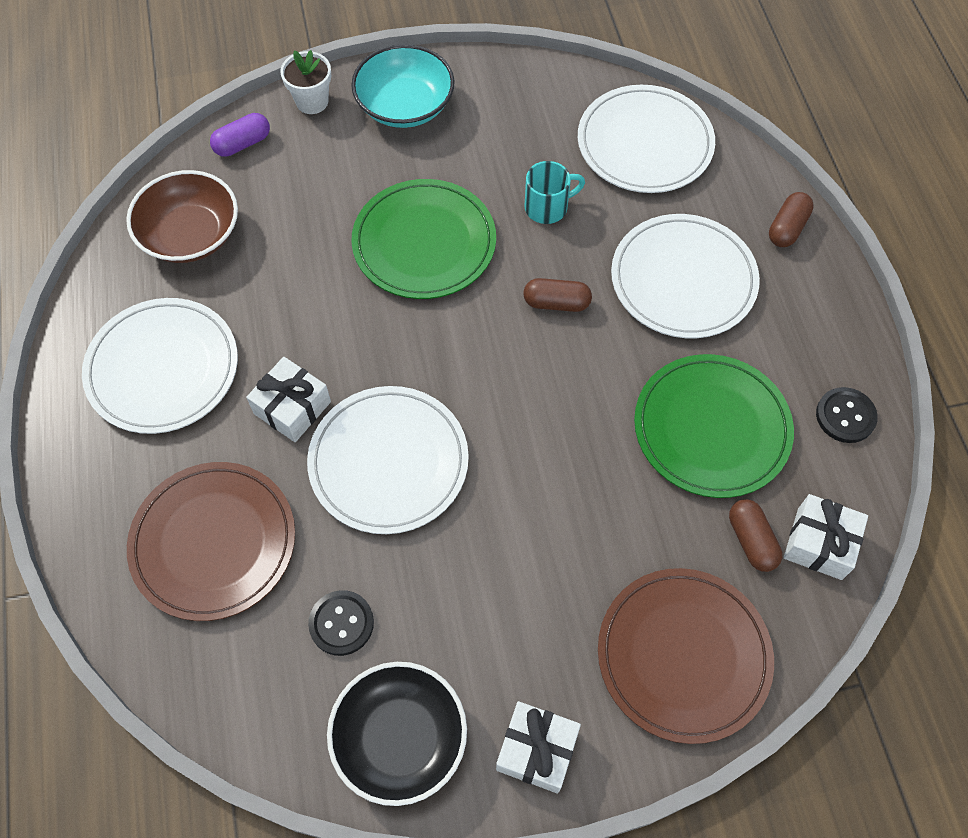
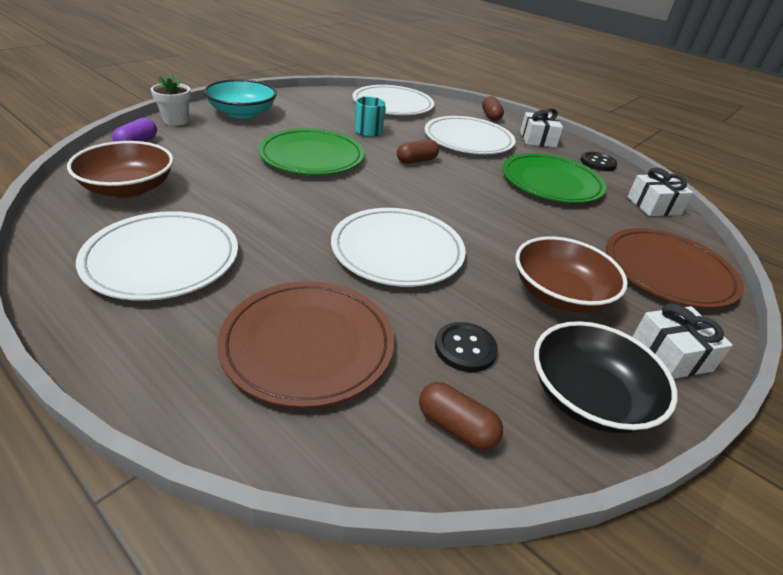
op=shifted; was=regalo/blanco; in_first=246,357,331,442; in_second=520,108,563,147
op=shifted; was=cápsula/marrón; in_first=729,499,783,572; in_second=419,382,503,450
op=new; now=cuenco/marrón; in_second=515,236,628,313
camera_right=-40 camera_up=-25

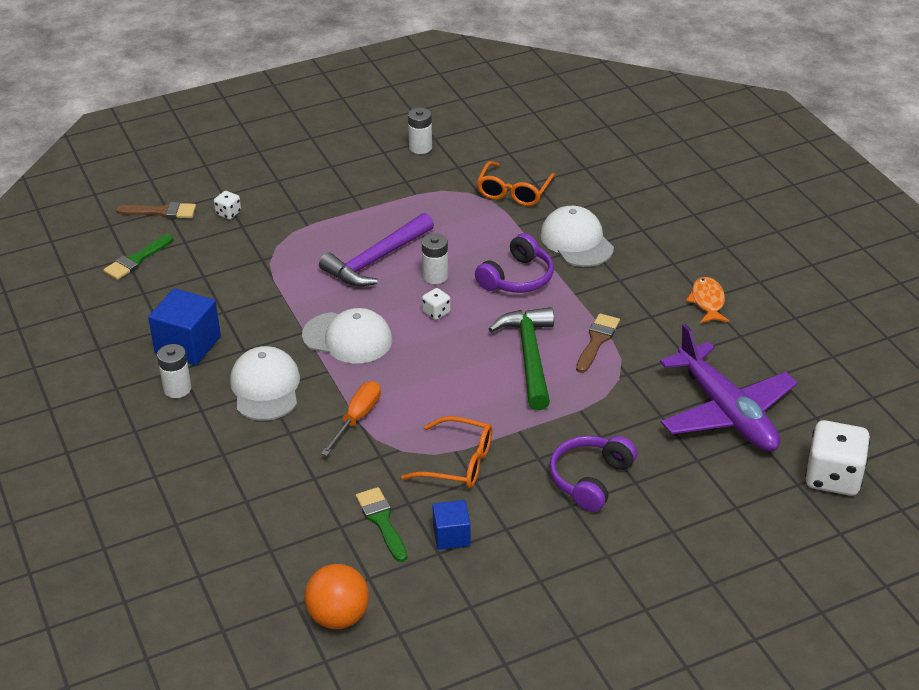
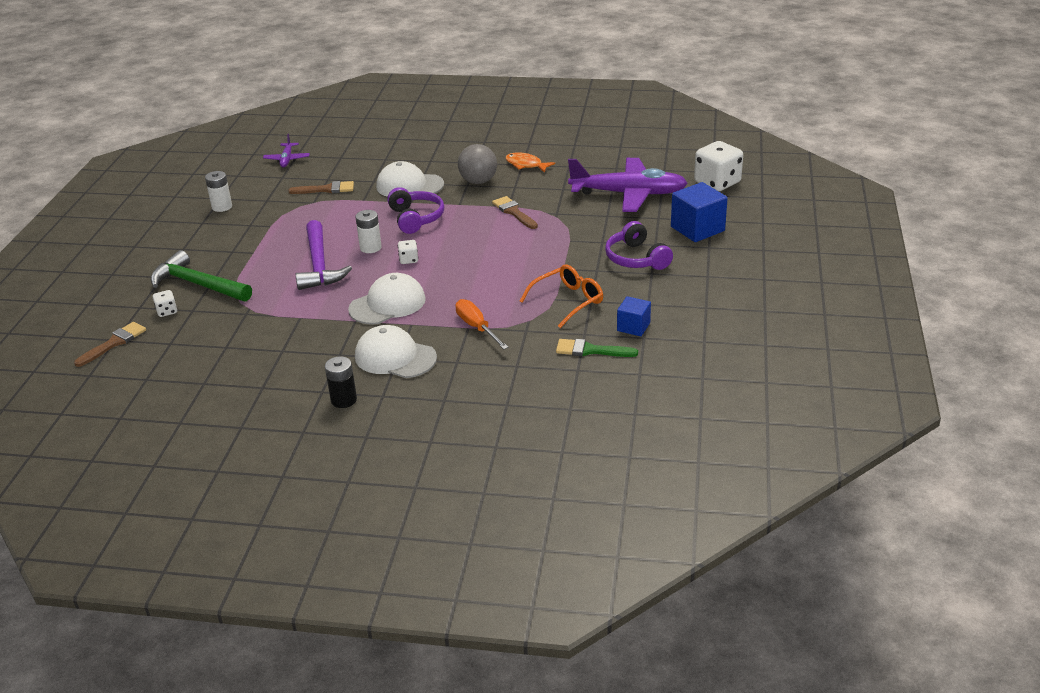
op=gone; was=pincel/verde; in_first=104,234,173,280
op=shifted; was=cubo/azul; in_first=148,288,221,365; in_second=671,182,728,242
op=repainted; was=pila/blanco; now=pila/negro; in_first=157,344,192,398; in_second=325,356,357,408
op=gone; was=pelota/naranja; in_first=304,564,369,629
op=swapped; was=gafas/naranja; now=pincel/marrón; in_first=477,161,555,206; in_second=288,181,354,194
op=shifted; was=martillo/verde; in_first=489,307,554,410; in_second=151,250,252,302
op=new; now=avión/morado; in_second=263,134,310,167
op=new; now=pelota/gris; in_second=458,144,497,184
camera_right=-55 camera_up=-5

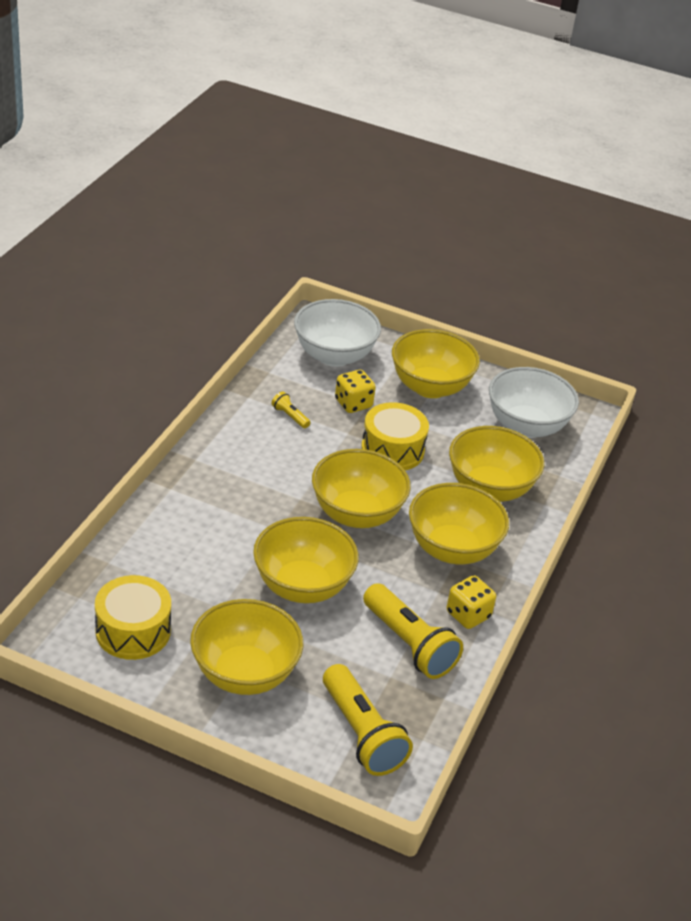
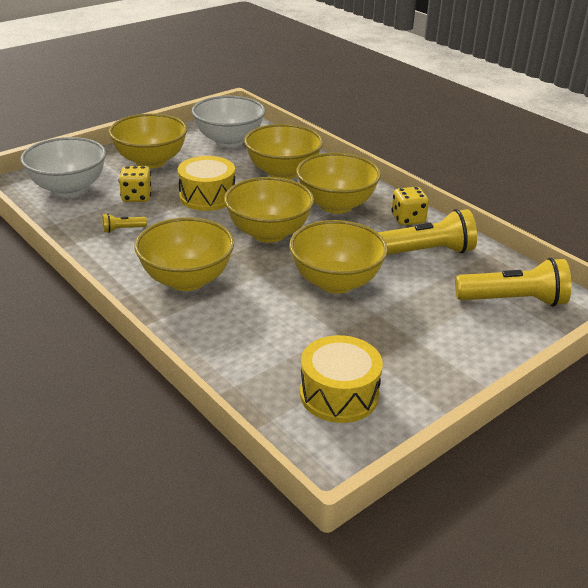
op=shifted; was=cuenco/amarillo; in_first=190,599,303,695; in_second=135,217,234,291
camera_right=-60 camera_up=-5

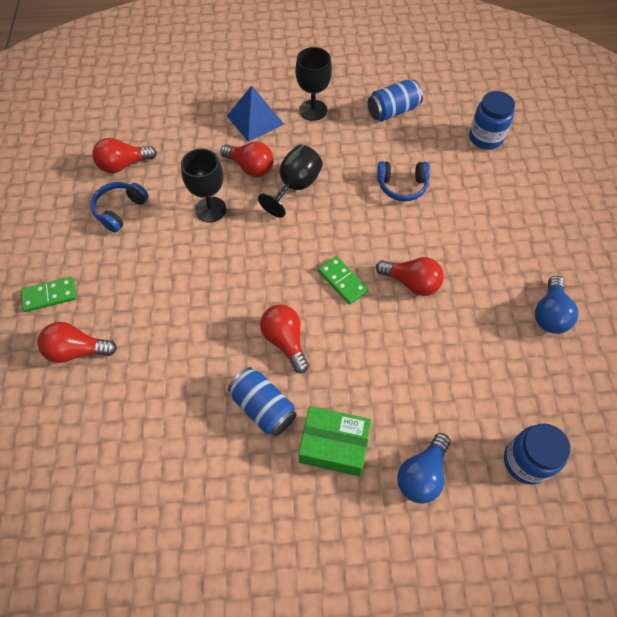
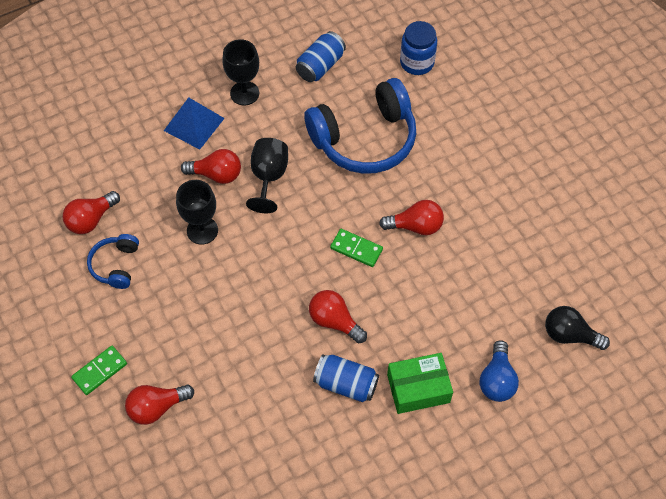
op=scaled; was=auriculares/azul; in_first=377,161,430,202; in_second=304,78,416,174; ratio=2.06
op=swapped; was=tarro/azul; now=bombilla/negro; in_first=504,423,571,485; in_second=545,306,610,350
op=gone; was=bombilla/azul; in_first=535,276,578,334
camera_right=-25 camera_up=0

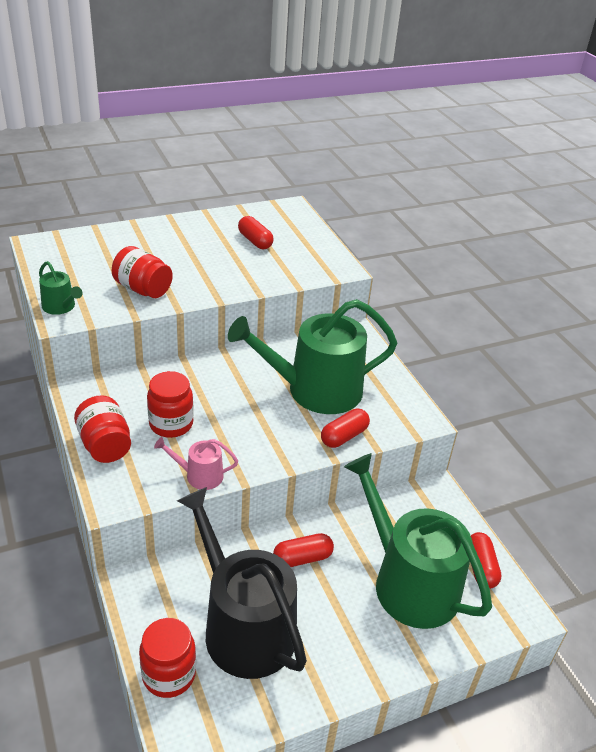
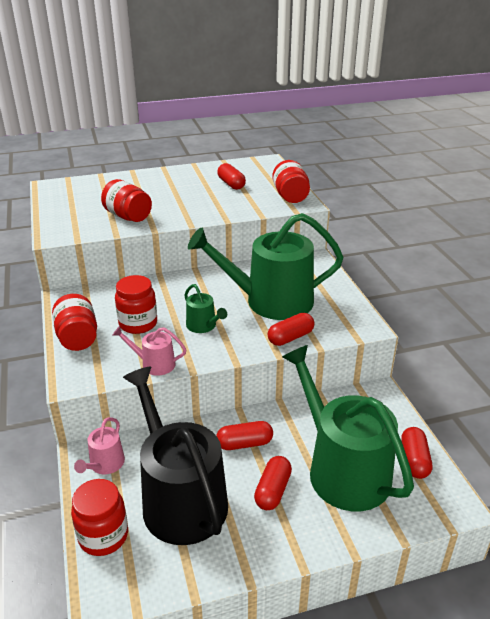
op=shifted; was=regadera/verde; in_first=39,261,83,315; in_second=184,284,227,333
op=new; now=regadera/rosa; in_second=74,417,125,474
op=new; now=cápsula/rojo; in_second=254,456,292,510
op=new; now=tarro/rojo; in_second=272,160,310,203
camera_right=10 camera_up=-5

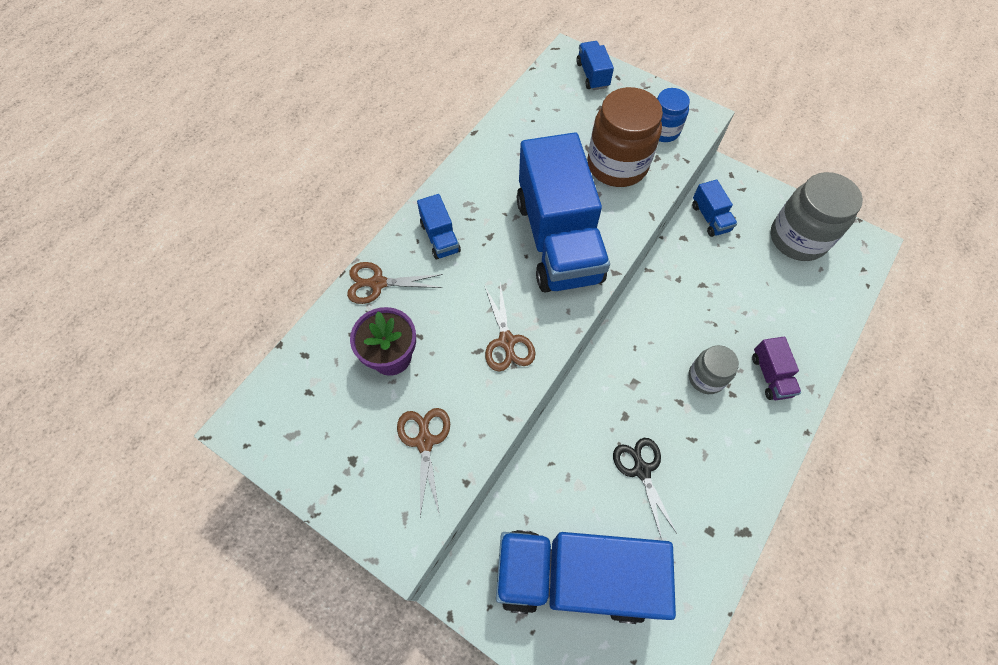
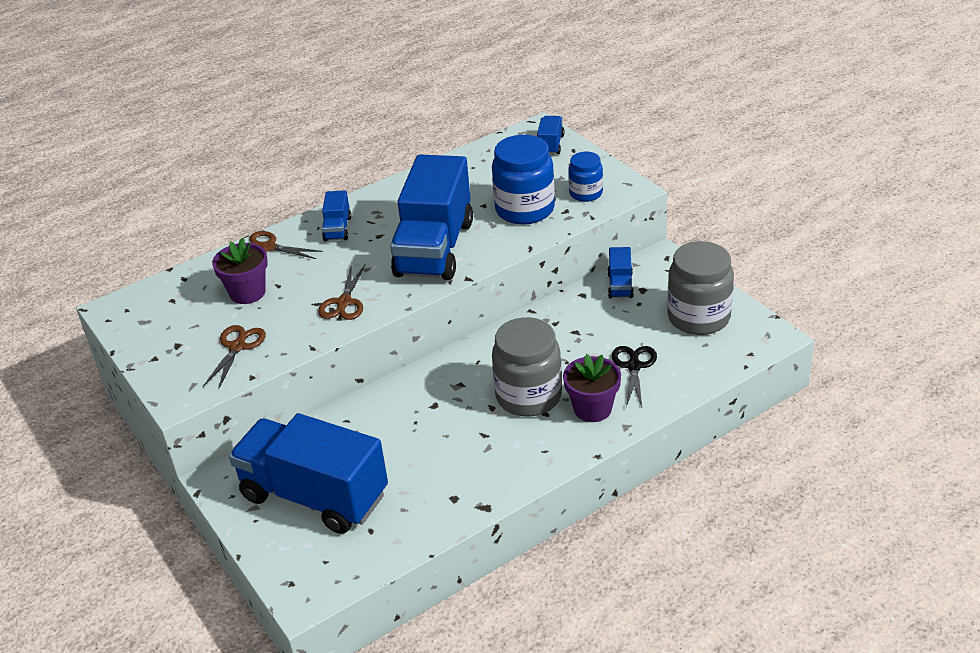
op=repainted; was=tarro/marrón; now=tarro/azul; in_first=587,87,663,187; in_second=492,135,555,225
op=shifted; was=tijeras/negro; in_first=613,438,677,539; in_second=612,346,657,407
op=scaled; was=tarro/gris; in_first=689,345,739,394; in_second=492,317,562,417; ratio=1.75
op=swapped; was=camión/morado; now=maceta/morado; in_first=752,337,801,400; in_second=563,354,621,422
camera_right=25 camera_up=-25

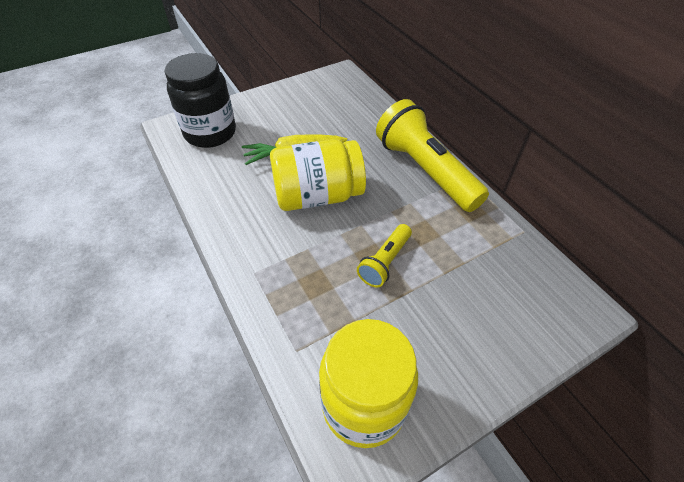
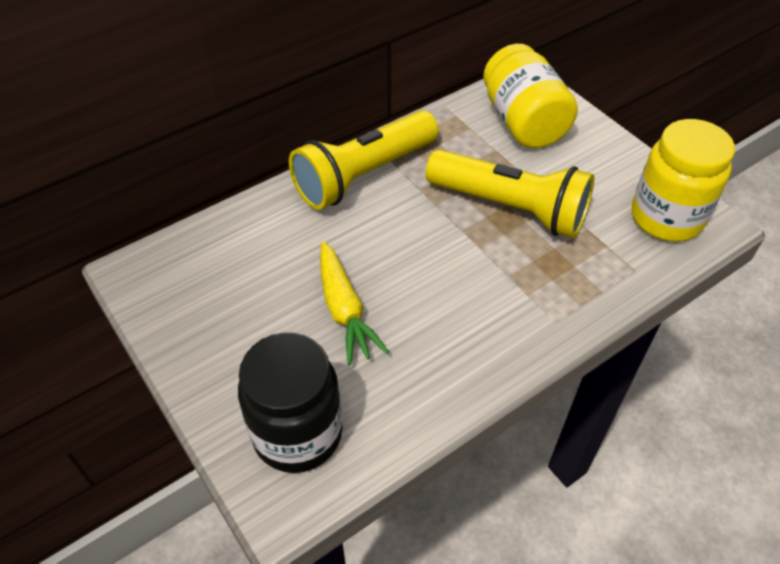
op=shifted; was=tarro/amarillo; in_first=270,139,366,211; in_second=483,44,578,148
op=scaled; was=lámpara de mano/amarillo; in_first=357,224,412,287; in_second=426,150,594,238; ratio=1.99
camera_right=-95 camera_up=0

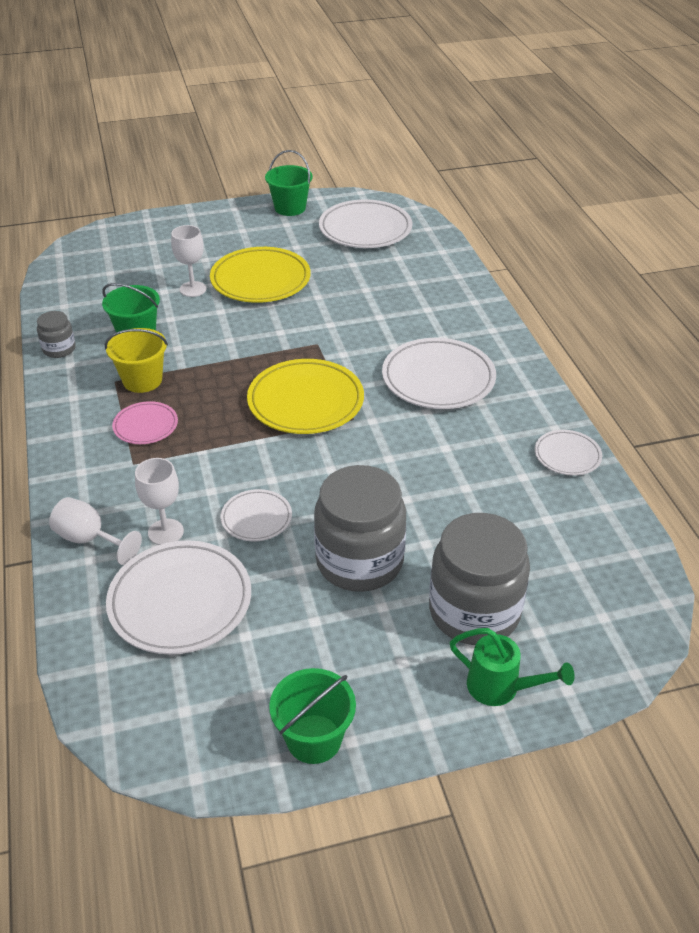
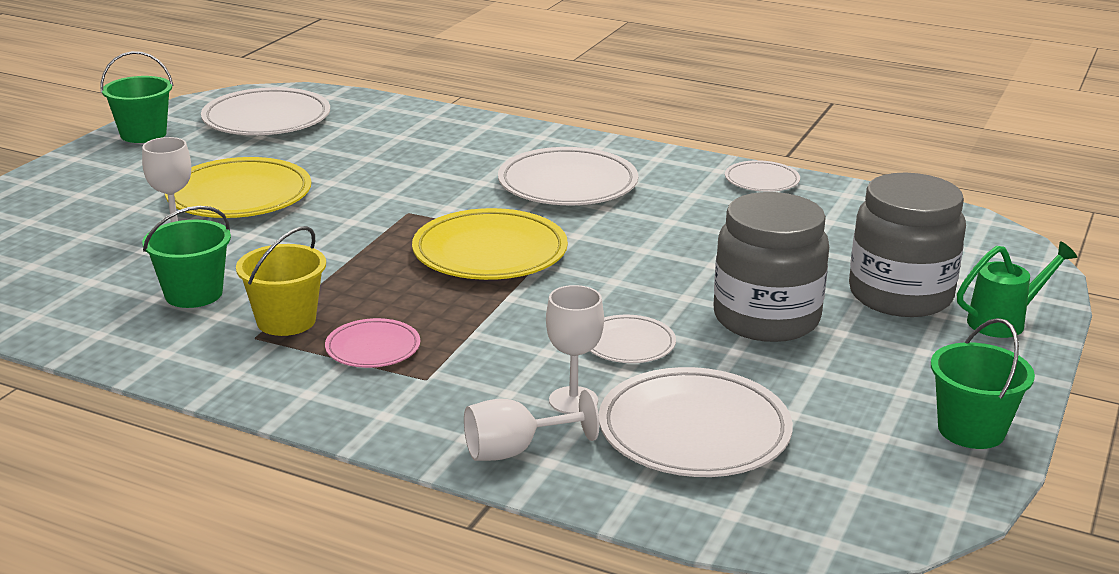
op=gone; was=tarro/gris; in_first=37,311,76,358
camera_right=-50 camera_up=-15

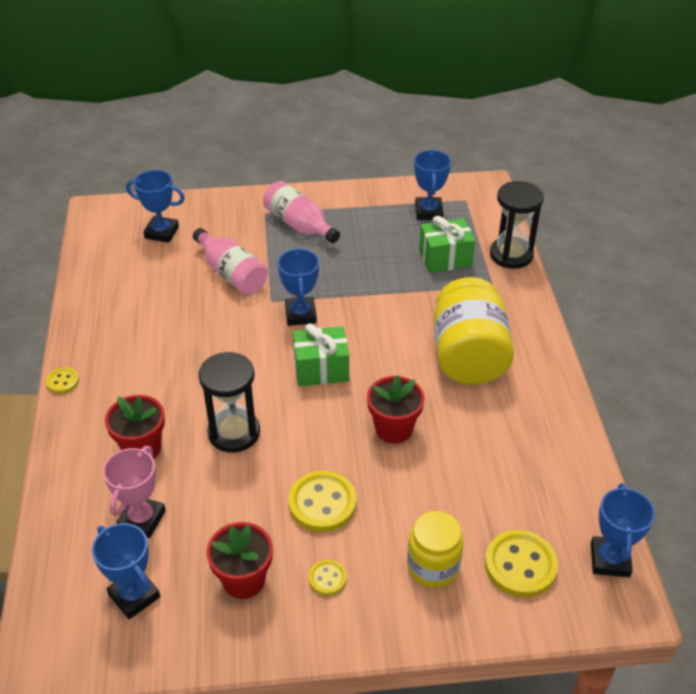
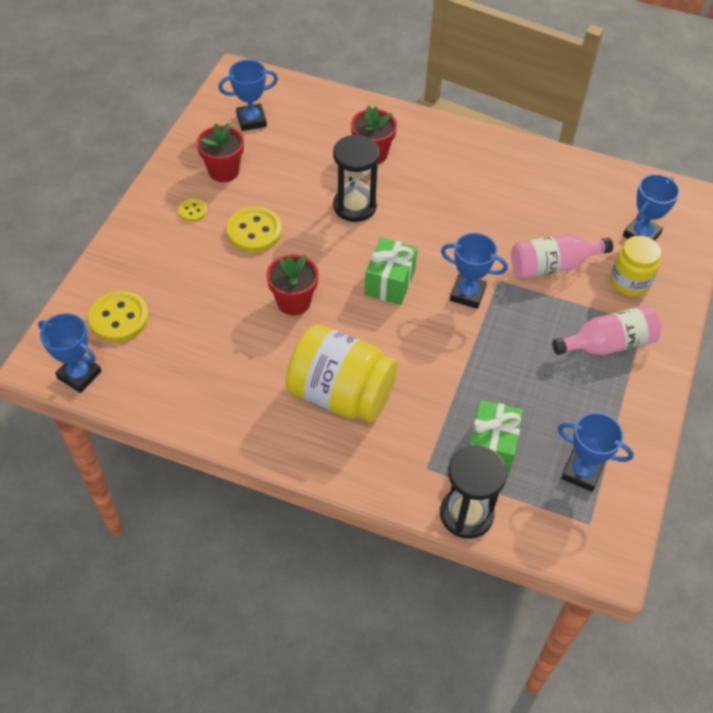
op=gone; was=botón/amarillo; in_first=46,367,79,394
op=gone; was=trofeo/rosa; in_first=103,446,166,538
op=shifted; was=tarro/amarillo; in_first=407,511,464,588; in_second=610,236,661,297
camera_right=115 camera_up=10

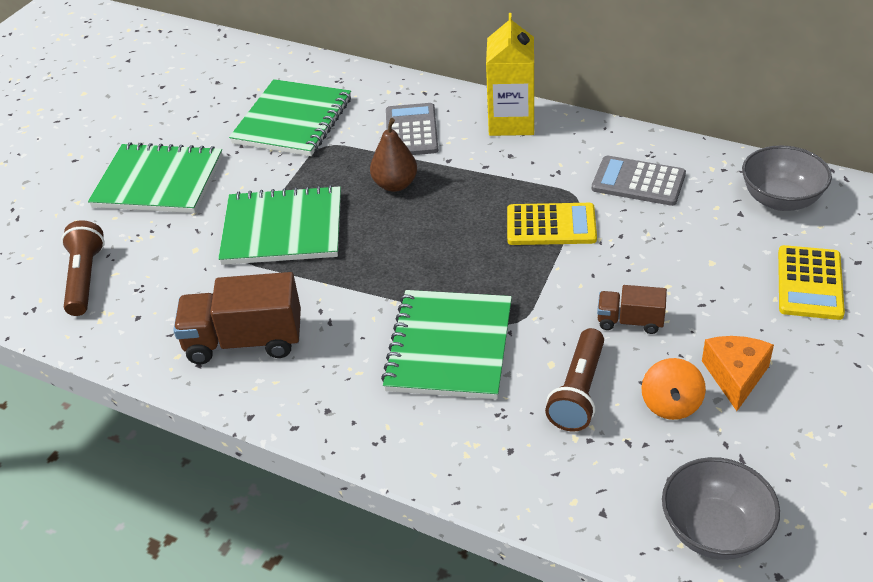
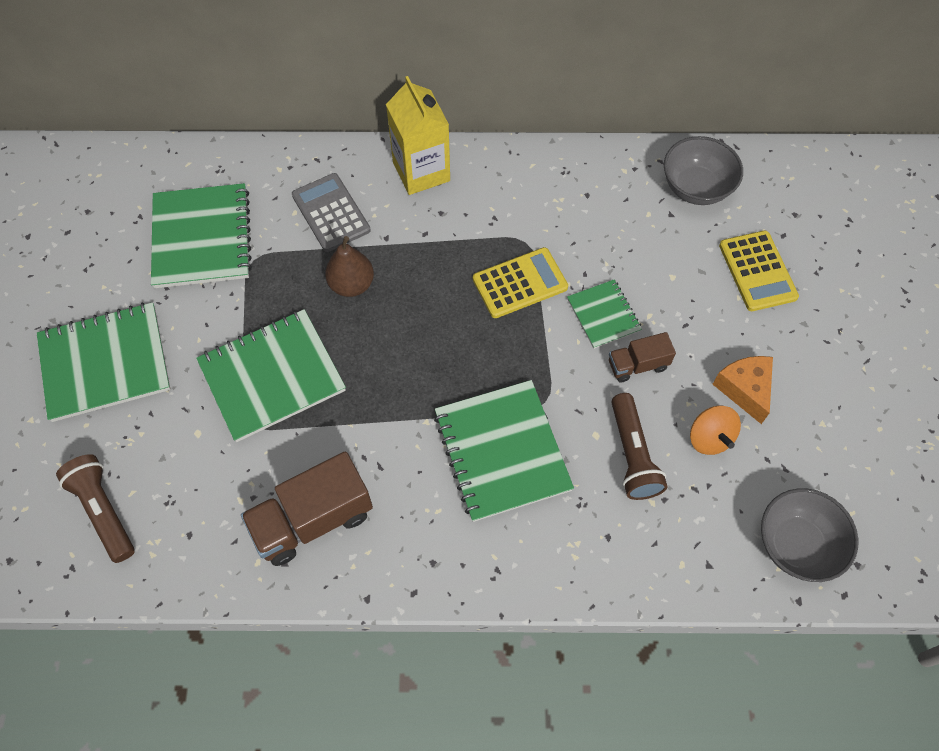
op=gone; was=calculadora/gris; in_first=592,156,686,206
op=new; now=cuaderno/verde; in_second=567,280,642,349
camera_right=-30 camera_up=20

